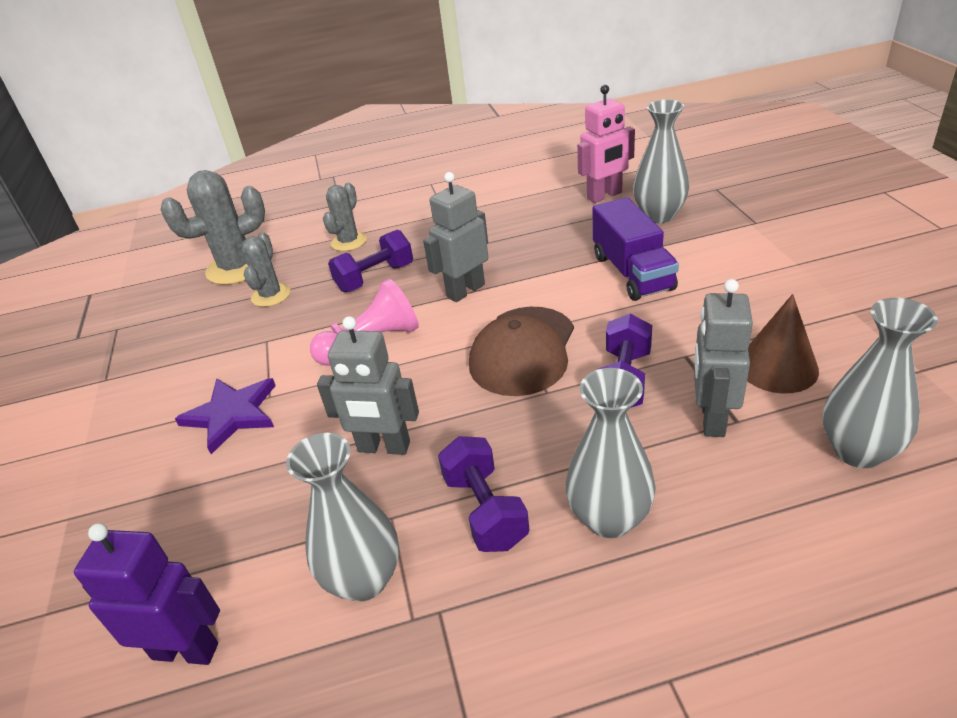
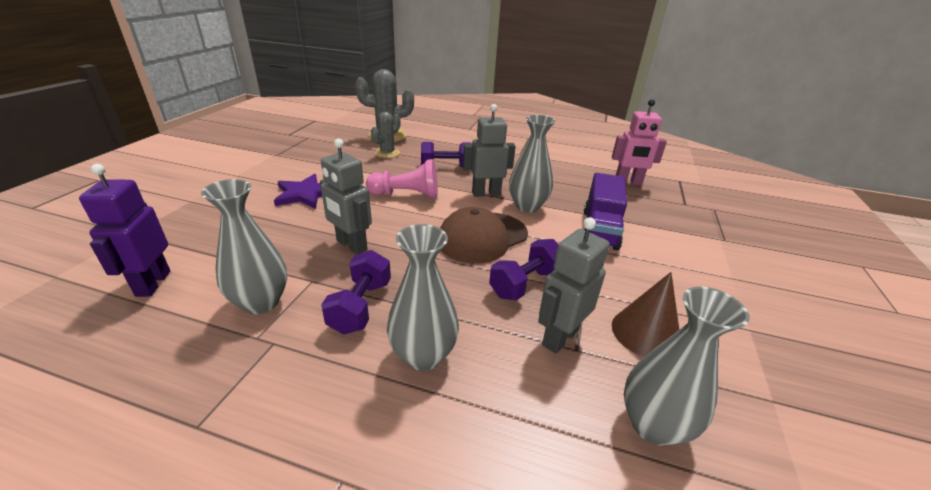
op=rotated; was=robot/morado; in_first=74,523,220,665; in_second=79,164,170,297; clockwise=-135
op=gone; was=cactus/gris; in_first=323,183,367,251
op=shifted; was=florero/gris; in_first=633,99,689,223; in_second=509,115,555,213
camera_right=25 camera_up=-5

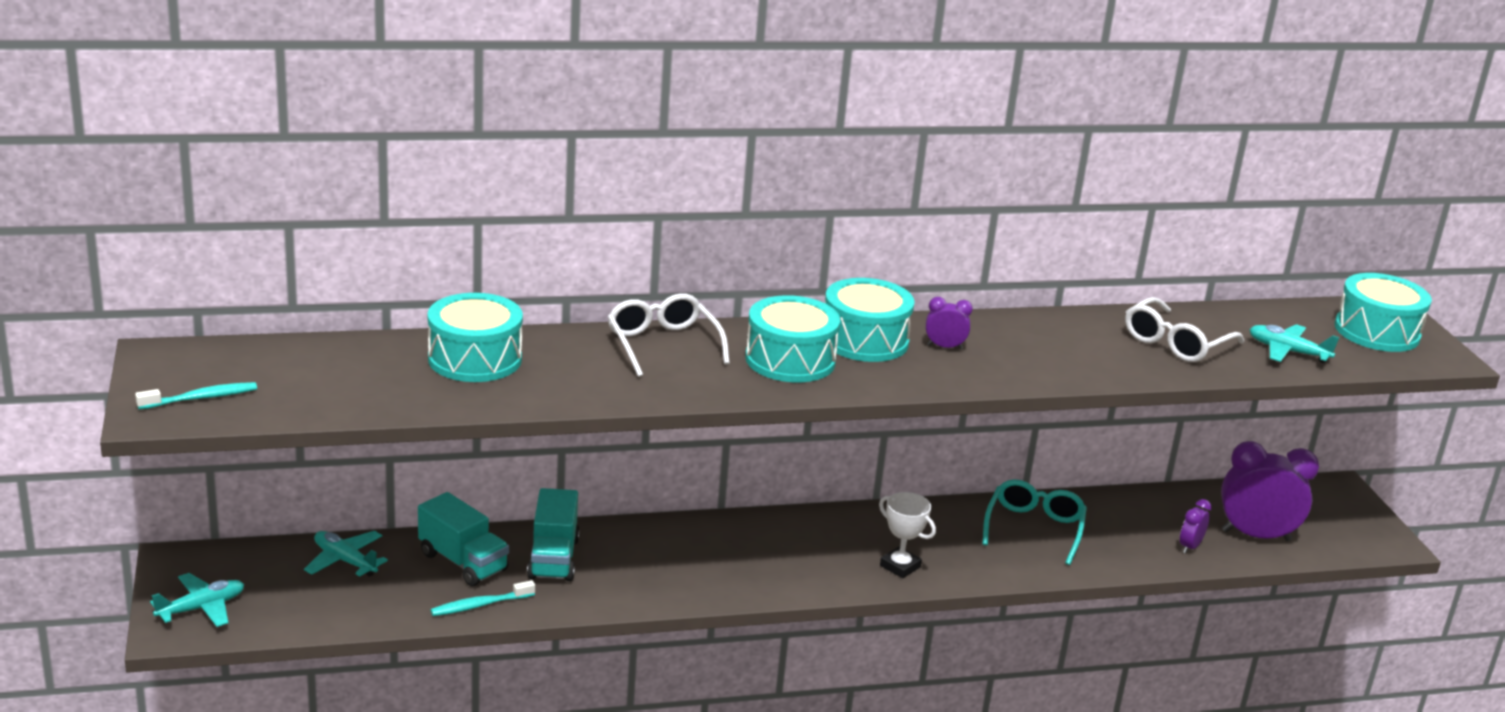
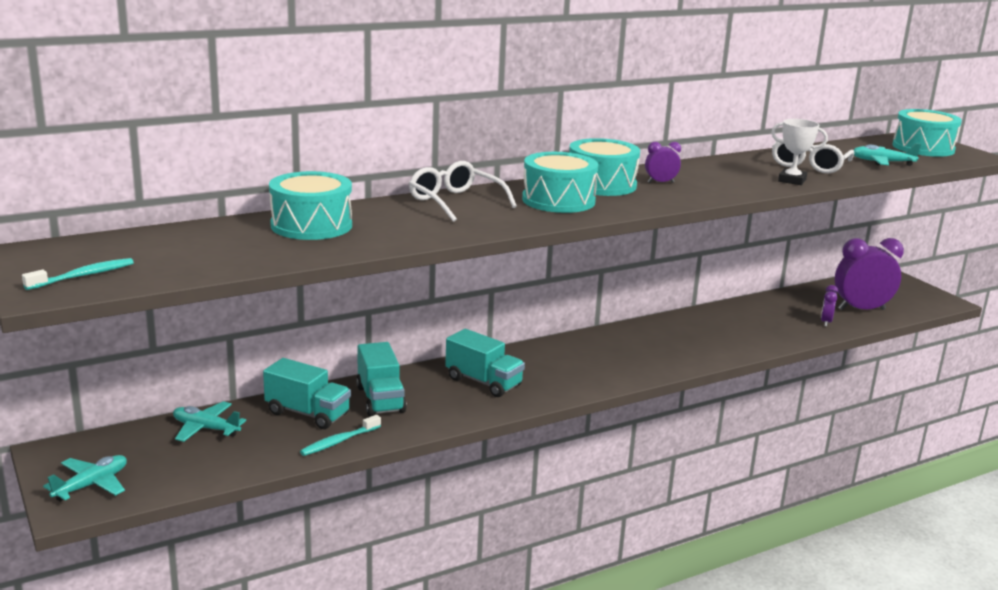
op=shifted; was=trofeo/blanco; in_first=879,492,936,578; in_second=771,119,828,185
op=gone; was=gafas/turquesa; in_first=983,479,1087,565
op=new; now=camión/turquesa; in_second=445,329,525,397
camera_right=-15 camera_up=-5

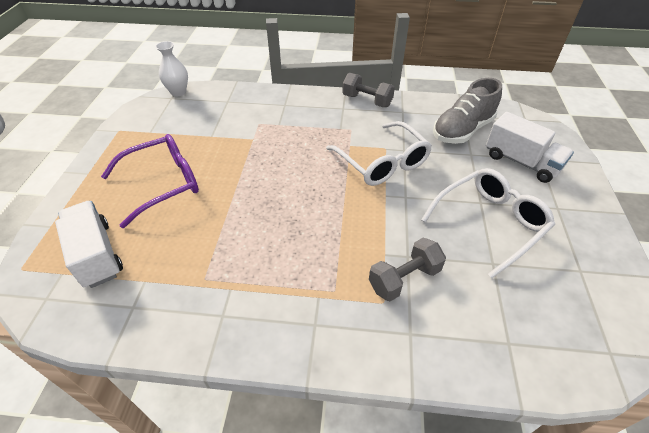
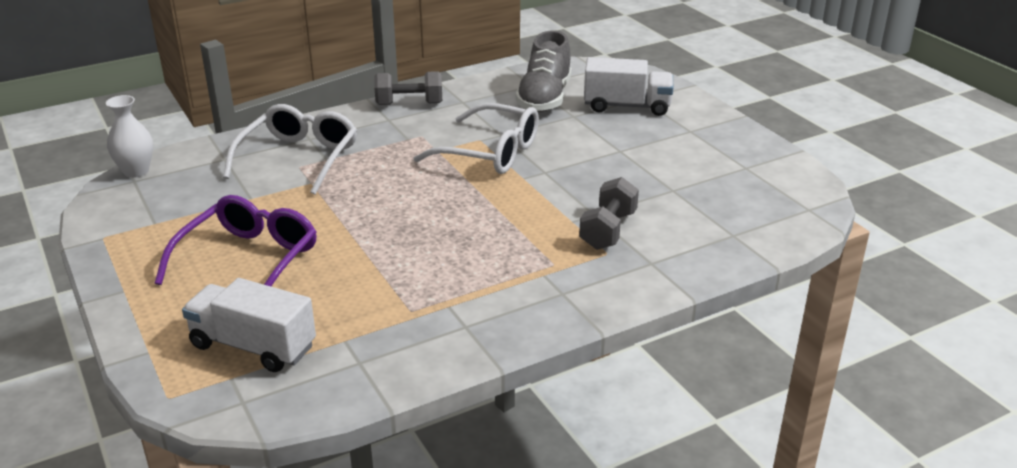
op=shifted; was=gafas/blanco; in_first=421,168,555,278; in_second=223,104,357,195
camera_right=-35 camera_up=-15

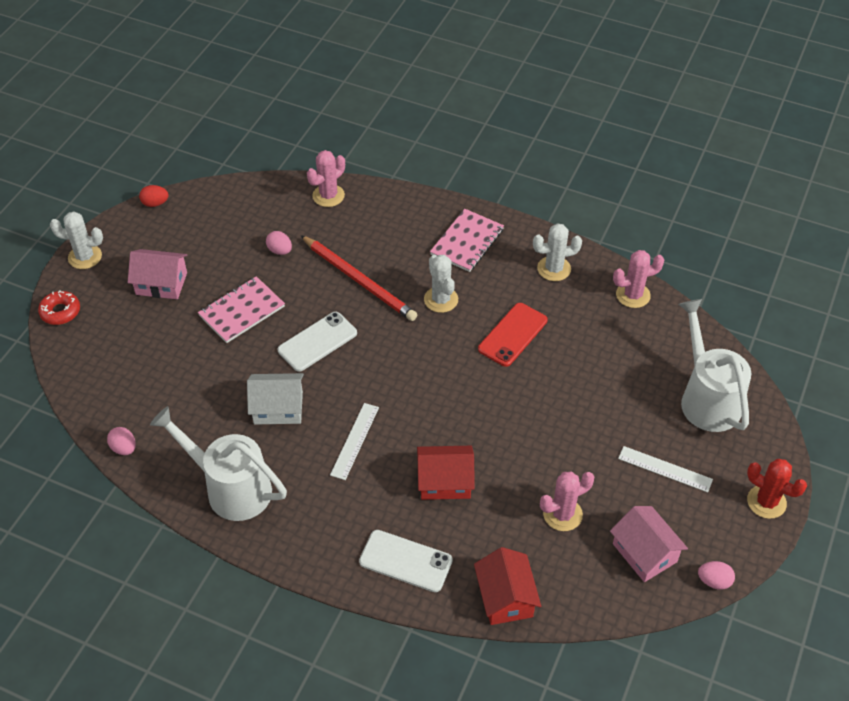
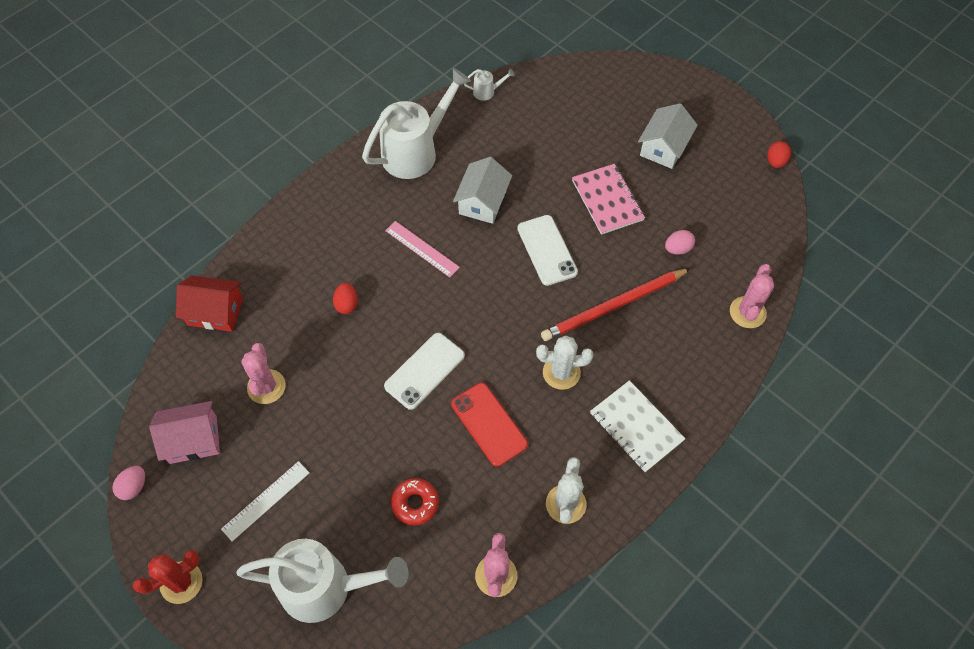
op=shifted; was=rosquilla/rojo; in_first=38,290,80,325; in_second=391,478,439,526
op=gone; was=cactus/blanco; in_first=50,212,103,269
op=swapped; was=huevo/rosa; now=regadera/blanco; in_first=107,427,136,455; in_second=464,69,515,101
op=repainted; was=casa/rosa; now=casa/blanco; in_first=128,249,187,299; in_second=638,103,698,169
op=rotated; was=cactus/rosa; in_first=307,150,345,207; in_second=730,264,774,328; clockwise=45
op=repainted; was=regla/blanco; now=regla/rosa; in_first=330,403,379,480; in_second=385,221,460,278
op=shifted; was=móvil/blanco; in_first=359,530,453,592; in_second=384,333,465,410
op=swapped; was=casa/rojo; now=huevo/rojo; in_first=417,446,475,500; in_second=333,282,358,314
op=repainted; was=cuaderno/rosa; now=cuaderno/blanco; in_first=430,209,504,272; in_second=590,380,685,472
camera_right=110 camera_up=10

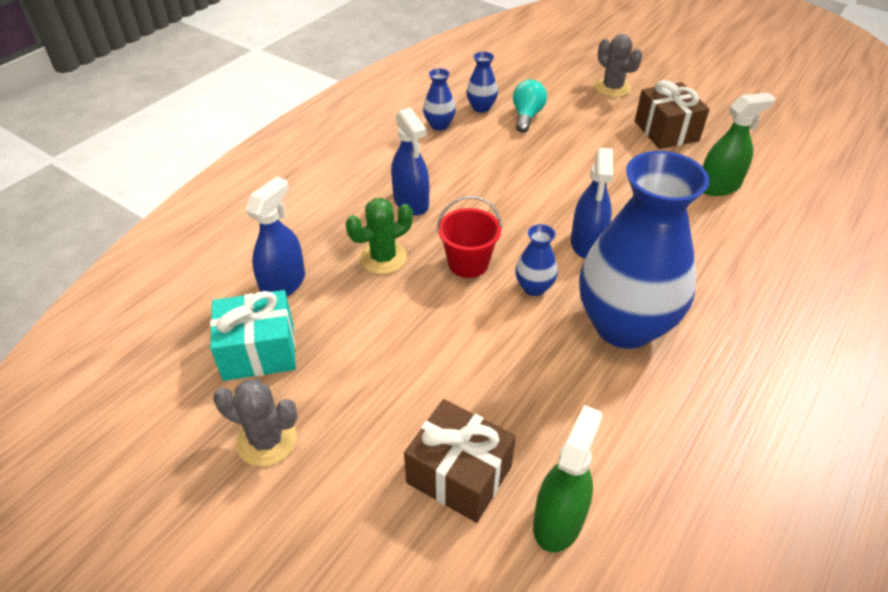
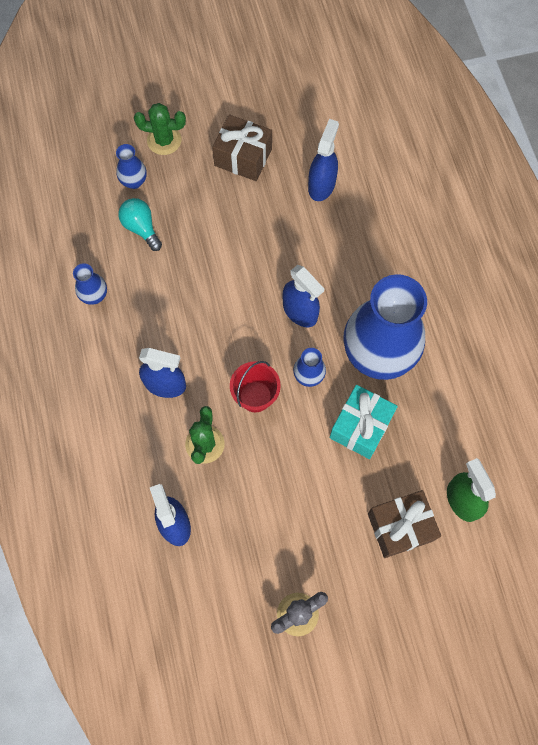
op=shifted; was=regalo/turquesa; in_first=210,290,296,381; in_second=329,385,398,459
op=shifted; was=florero/azul; in_first=466,52,498,113; in_second=116,144,147,189
op=repainted; was=cactus/gris; now=cactus/verde; in_first=595,34,642,97; in_second=134,103,186,155
op=repainted; was=pulverizador/verde; now=pulverizador/azul; in_first=703,93,776,196; in_second=308,119,339,201
camera_right=-50 camera_up=25

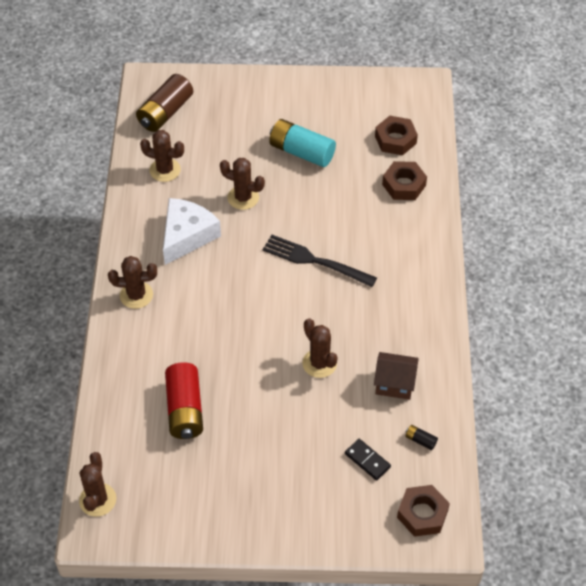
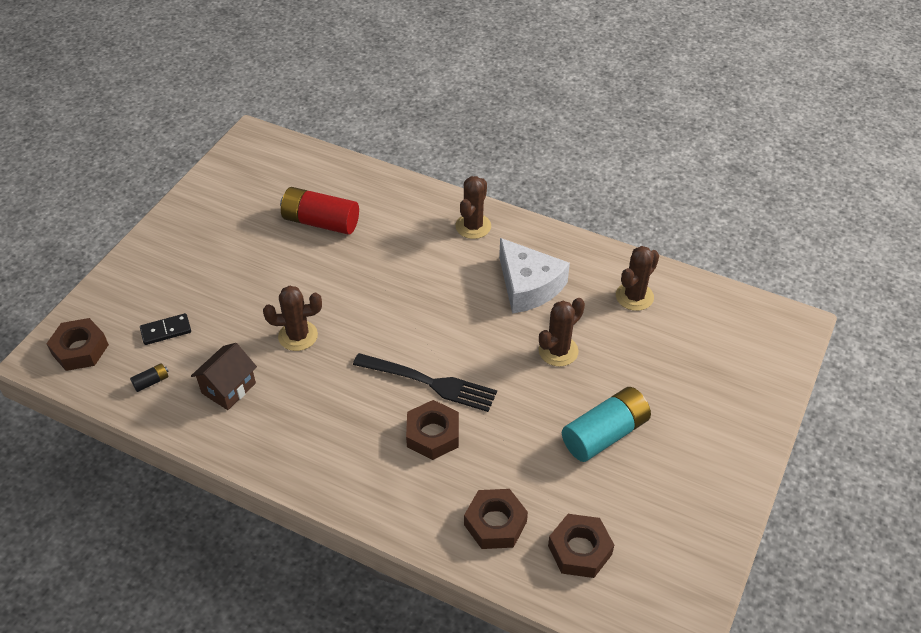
op=gone; was=cactus/marrón; in_first=79,452,116,517
op=gone; was=pila/marrón; in_first=136,74,193,132
op=rotated; was=tenedor/negro; in_first=263,235,377,287; in_second=353,353,497,412; clockwise=60
op=new; now=tuerca/marrón; in_second=406,400,459,460
camera_right=115 camera_up=-5

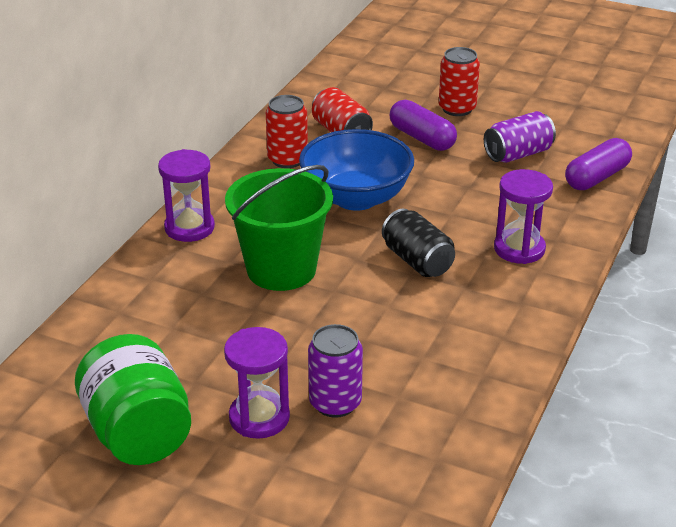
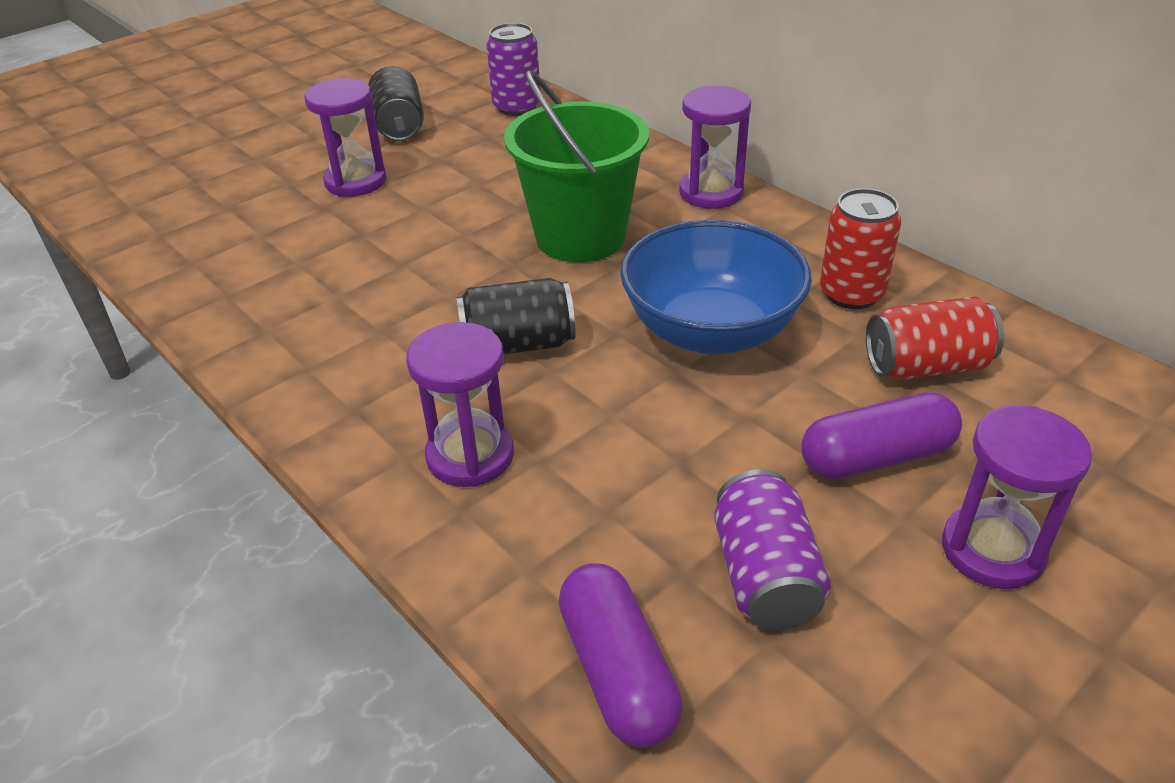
op=swapped; was=tarro/verde; now=lata/negro; in_first=75,334,191,465; in_second=368,66,424,141
op=shifted; was=lata/morado; in_first=308,324,363,418; in_second=486,23,540,116
op=swapped; was=lata/rojo; now=reloj de arena/morado; in_first=439,47,480,116; in_second=942,406,1092,589
camera_right=115 camera_up=5

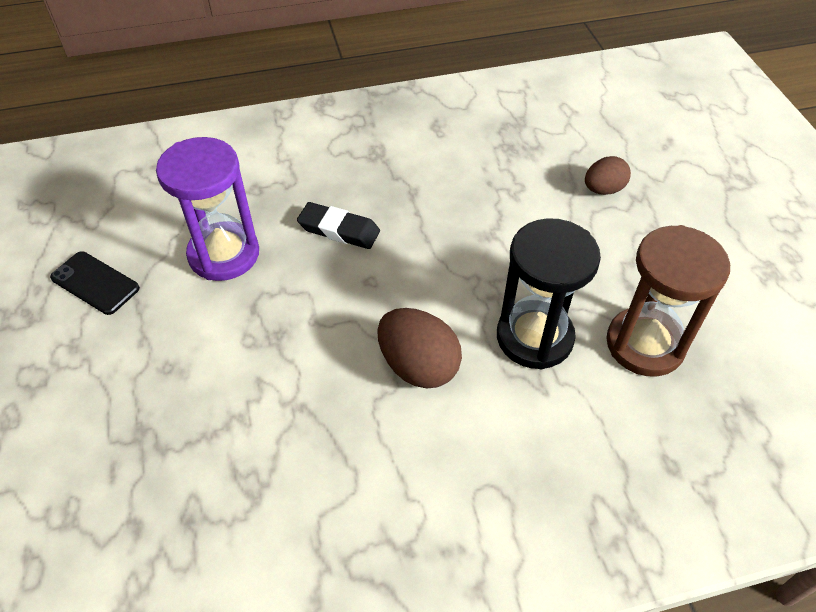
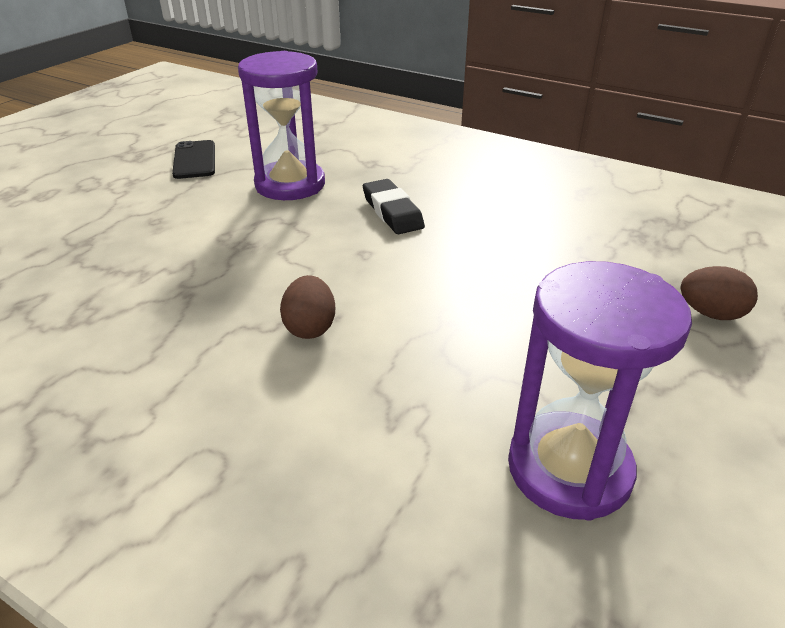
op=scaled; was=huevo/marrón; in_first=377,308,462,389; in_second=280,275,335,339; ratio=0.64
op=gone; was=reloj de arena/negro; in_first=497,218,601,369
op=repainted; was=reloj de arena/marrón; now=reloj de arena/morado; in_first=606,225,730,376; in_second=508,261,692,521
camera_right=45 camera_up=-15

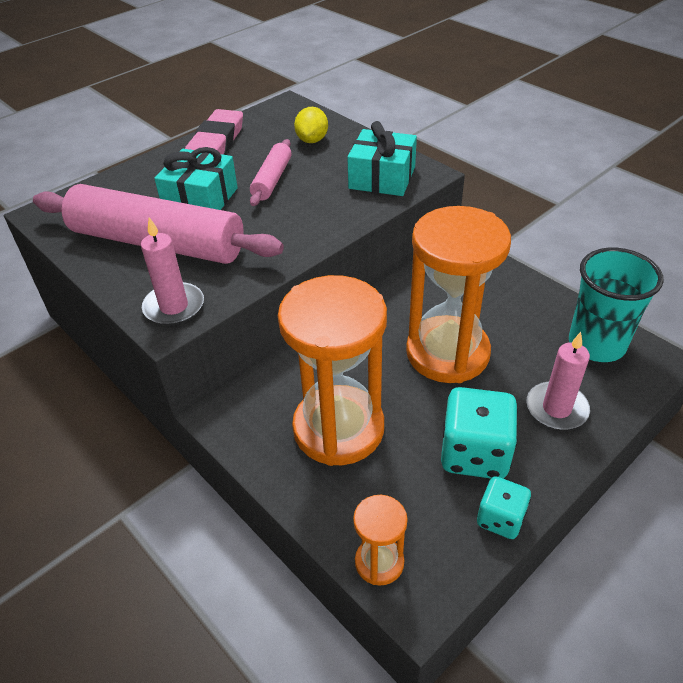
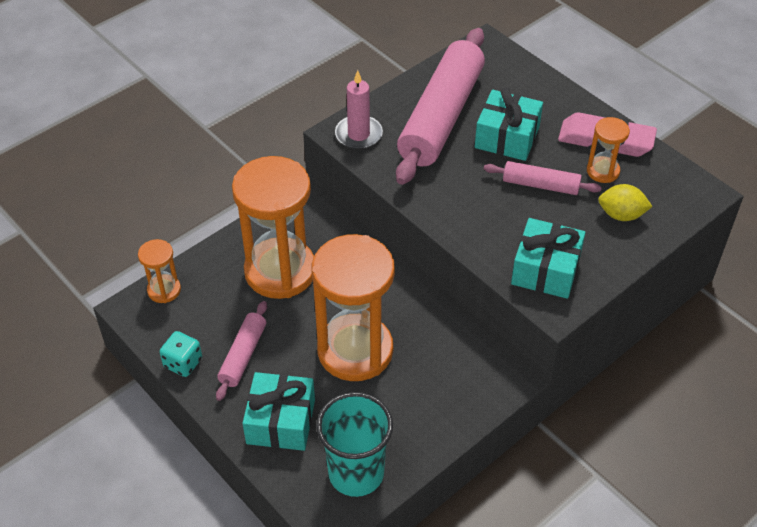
op=swapped; was=dado/turquesa; now=rodillo/rosa; in_first=441,387,518,479; in_second=216,301,267,401
op=swapped; was=vela/rosa; now=regalo/turquesa; in_first=527,332,590,430; in_second=242,372,315,451
op=new; now=reloj de arena/naranja; in_second=587,117,630,183
camera_right=90 camera_up=5

